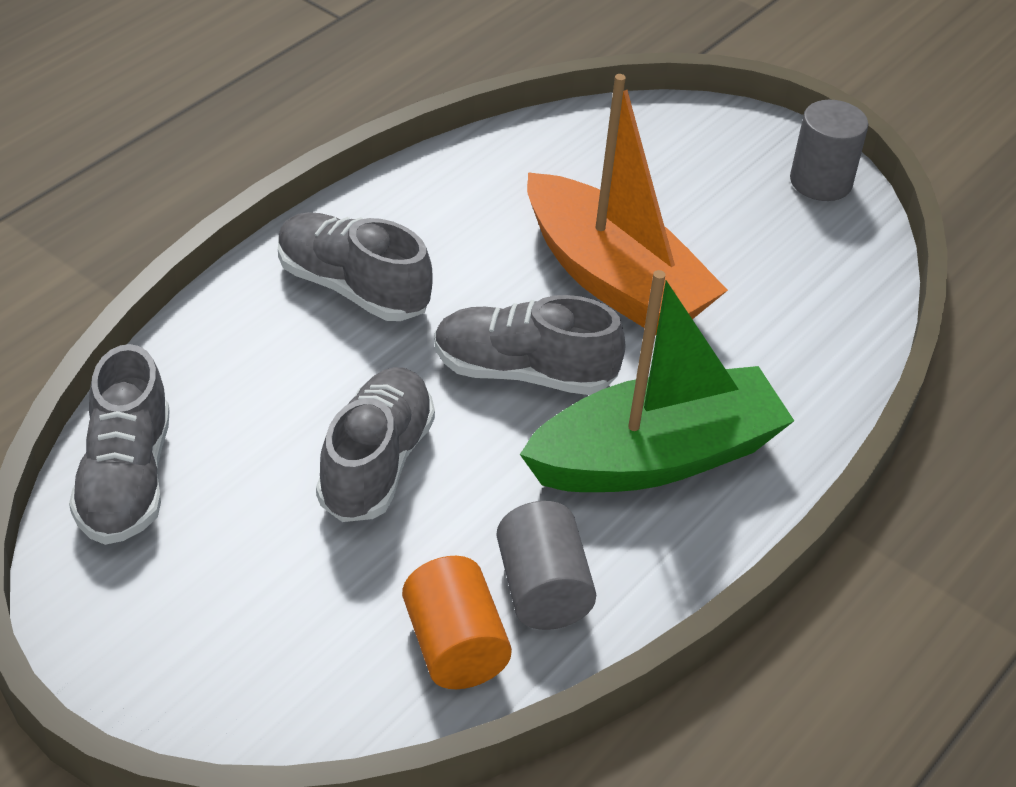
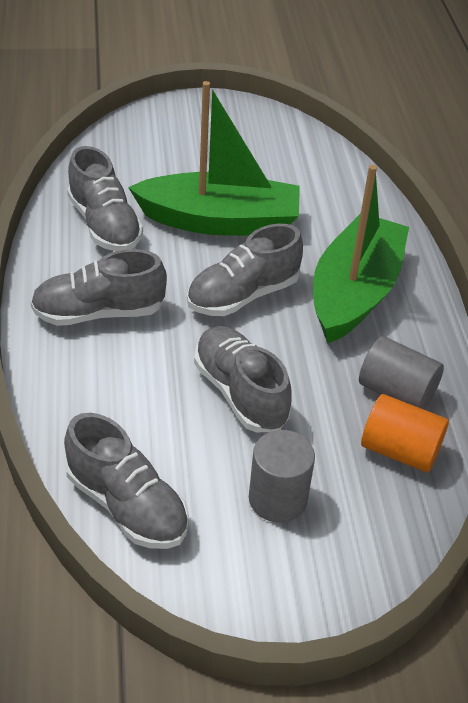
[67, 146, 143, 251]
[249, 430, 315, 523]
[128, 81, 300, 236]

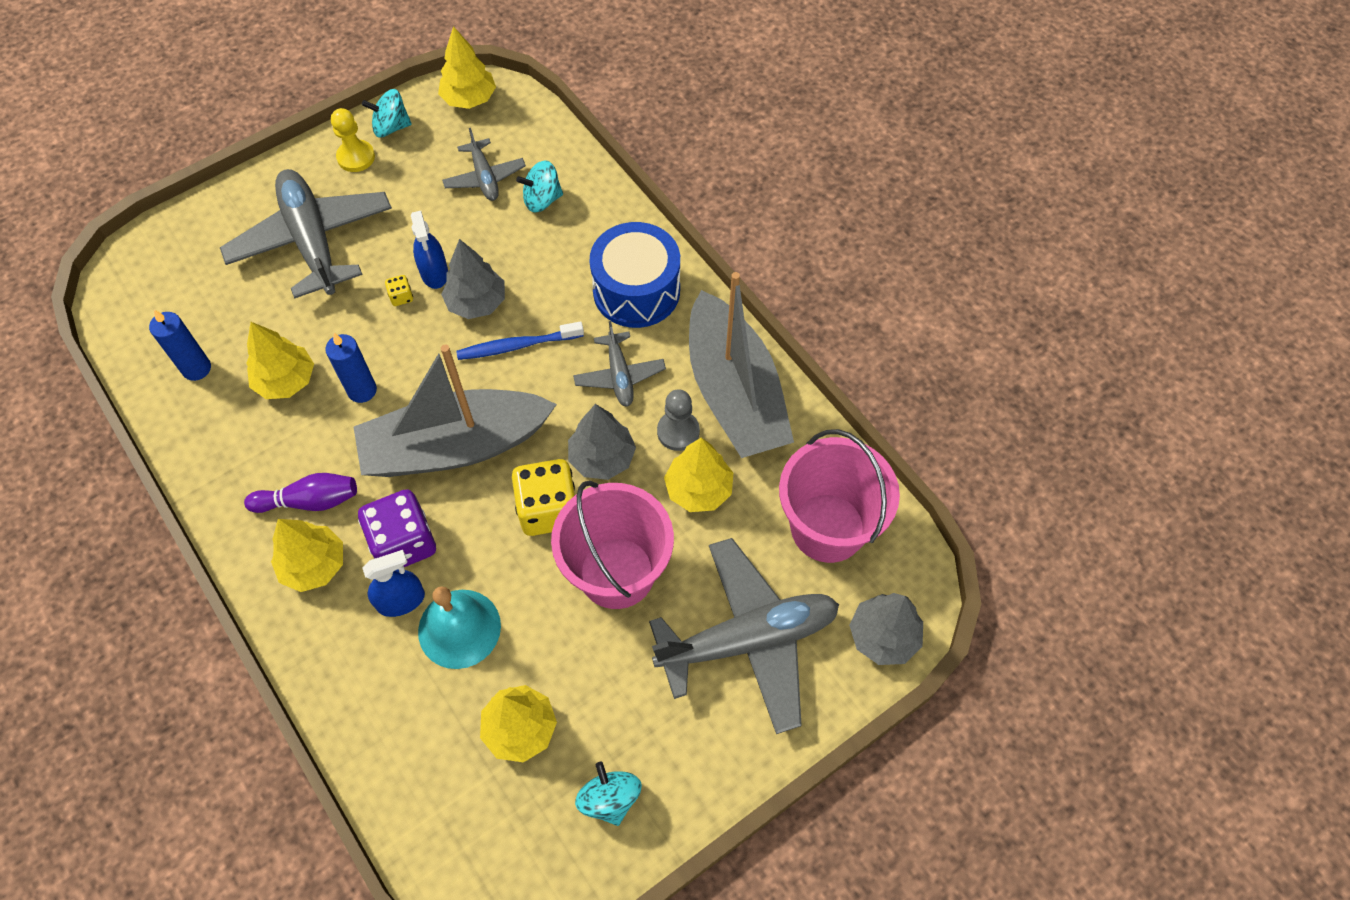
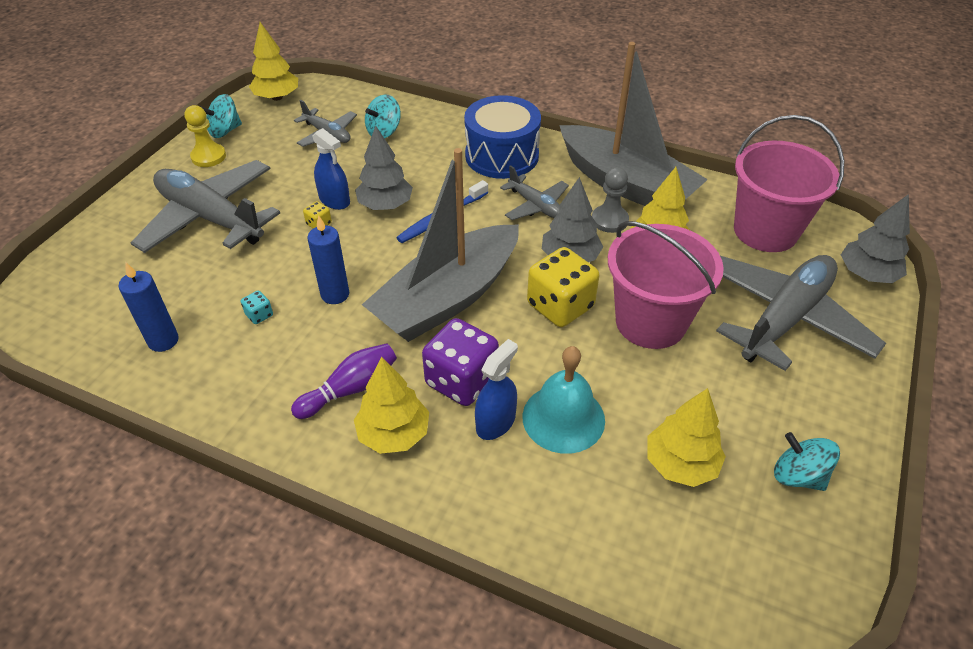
[241, 291, 273, 324]

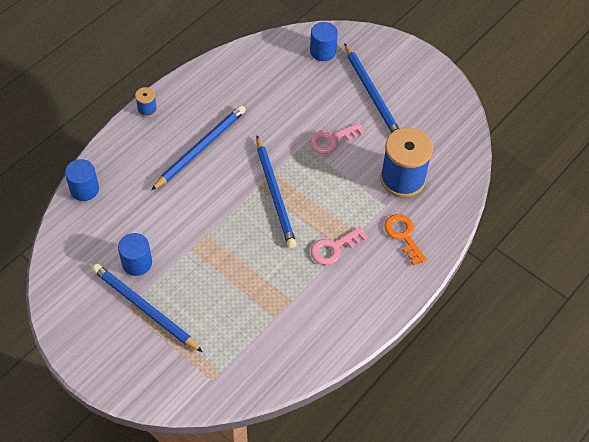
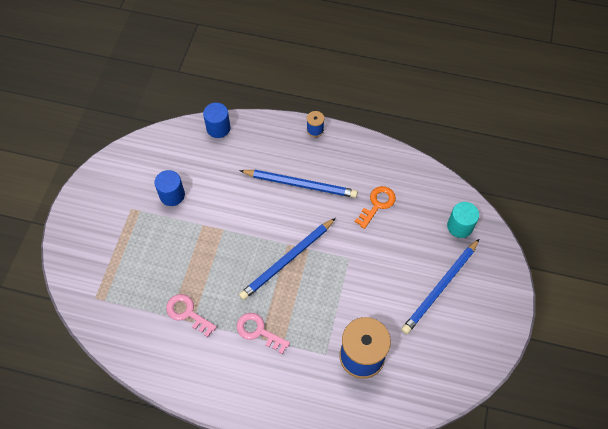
[92, 264, 203, 352] (first image)
[166, 294, 217, 337]
[354, 186, 396, 229]
[447, 202, 479, 238]

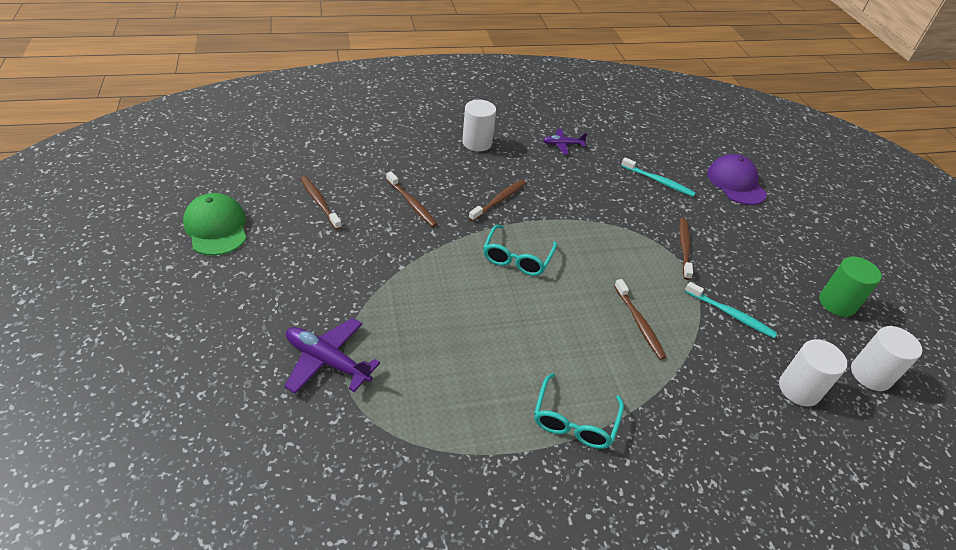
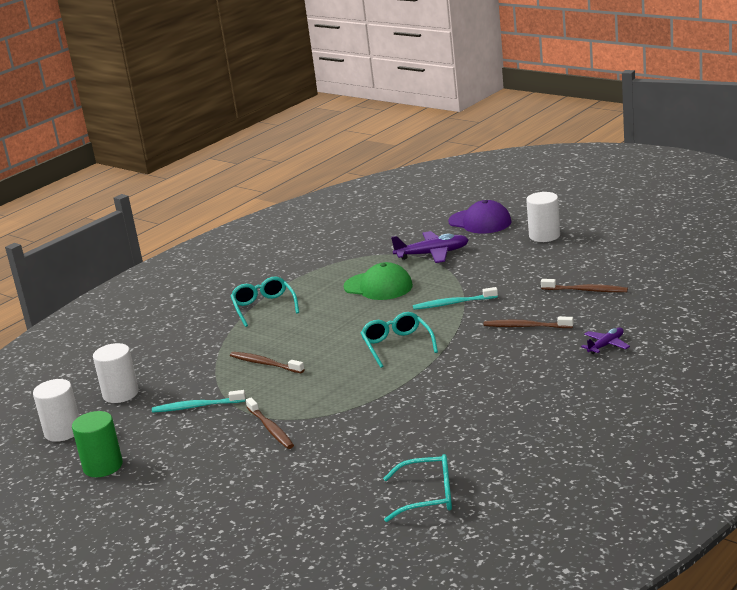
[469, 180, 526, 221] (first image)
[383, 454, 452, 522]
[344, 262, 413, 300]
[526, 192, 560, 242]
[581, 327, 630, 354]
[413, 287, 498, 310]
[448, 200, 511, 233]

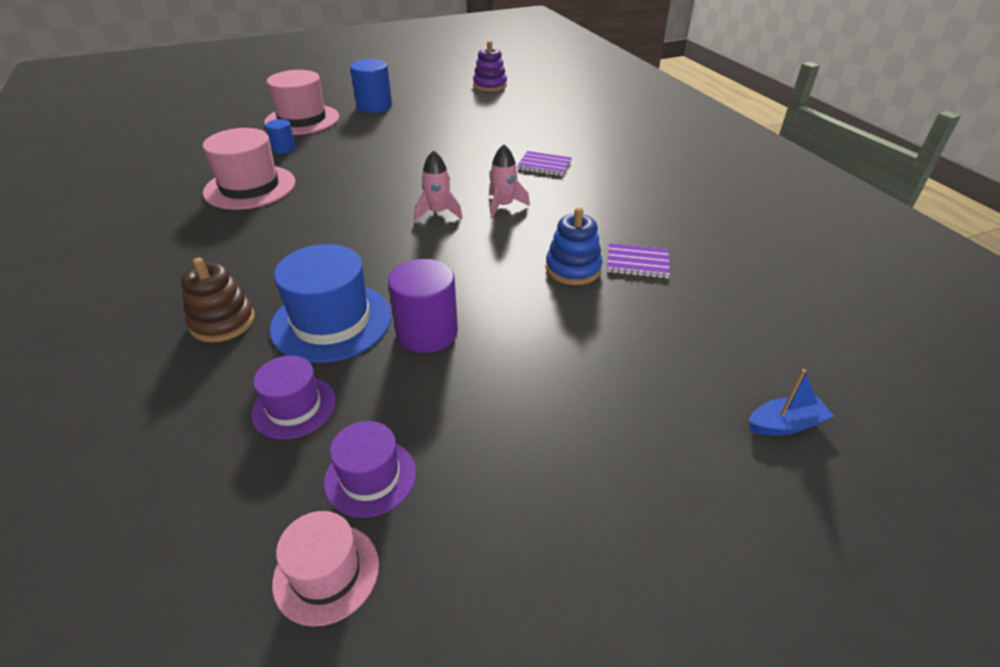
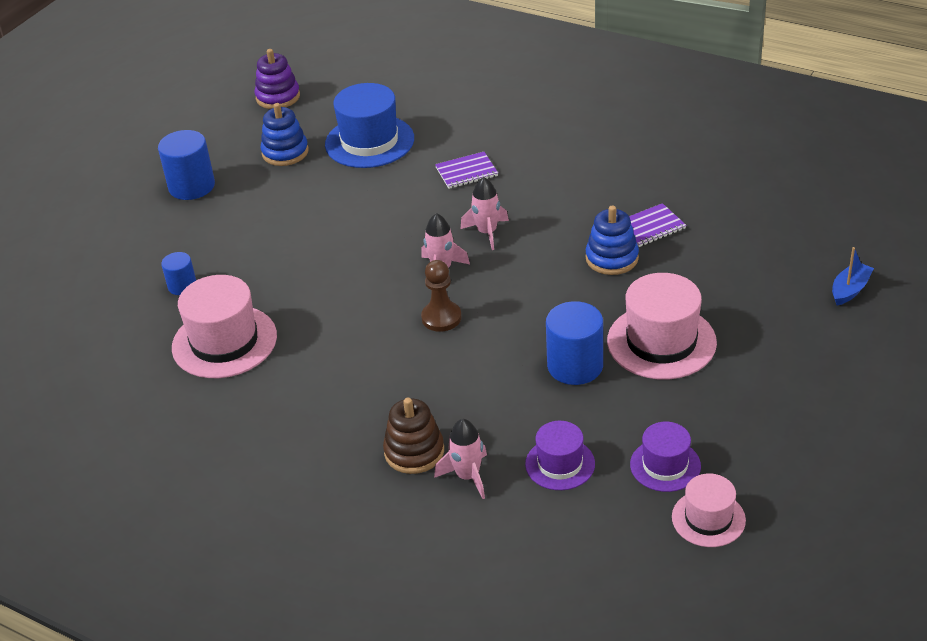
[260, 103, 309, 166]
[421, 260, 461, 332]
[434, 419, 487, 499]
[607, 273, 717, 380]
[325, 83, 414, 168]
[546, 301, 603, 385]

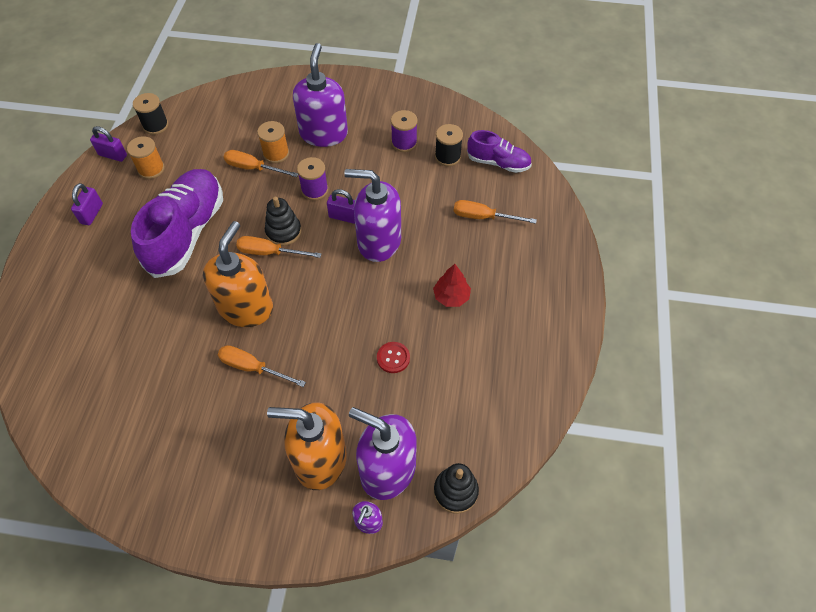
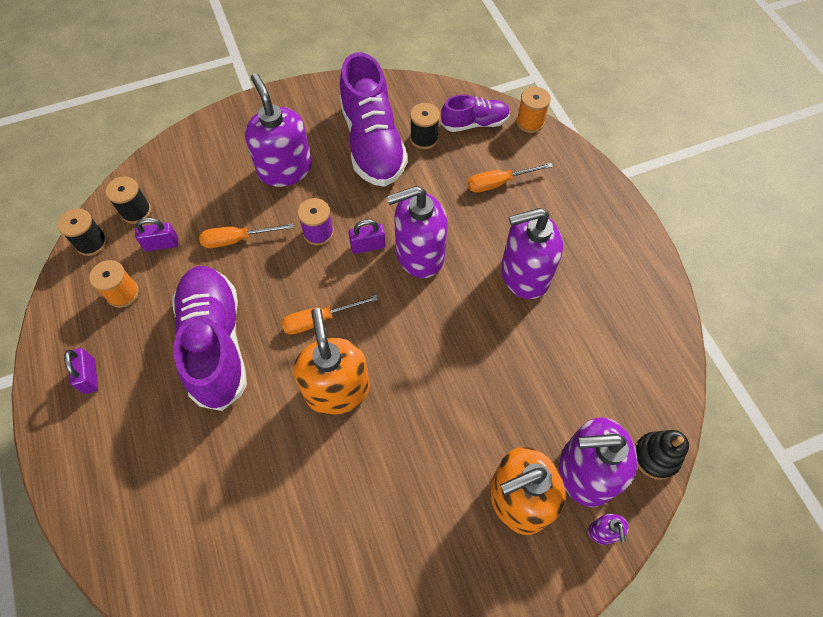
[218, 345, 306, 387] (first image)
[265, 197, 302, 246] (first image)
[377, 342, 410, 373] (first image)
[105, 176, 151, 224]
[135, 218, 178, 252]
[516, 87, 551, 133]
[340, 52, 408, 187]
[501, 208, 563, 299]

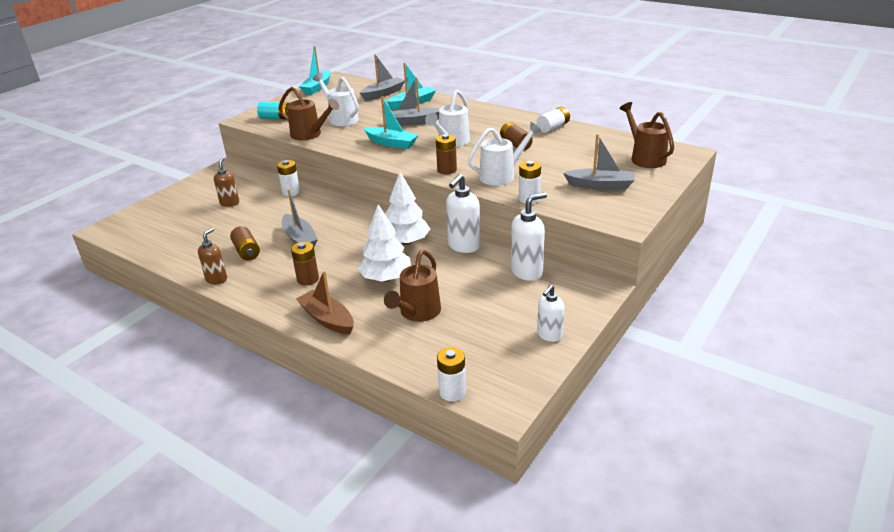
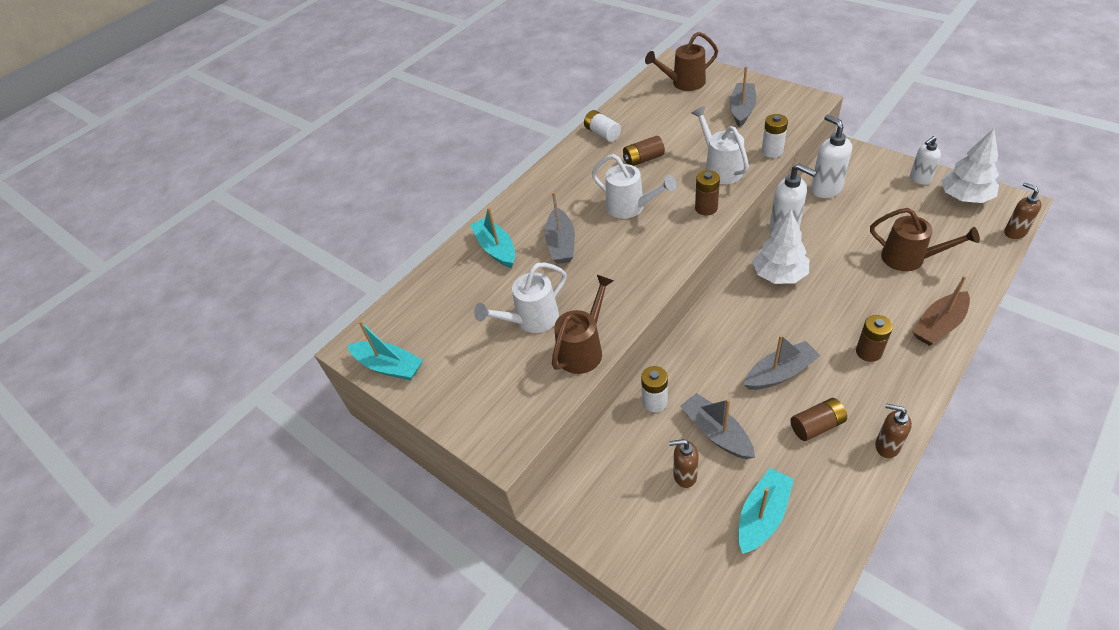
[257, 102, 289, 119] (first image)
[941, 129, 999, 203]
[681, 393, 755, 459]
[738, 468, 794, 554]
[1004, 182, 1042, 239]
[910, 136, 941, 185]

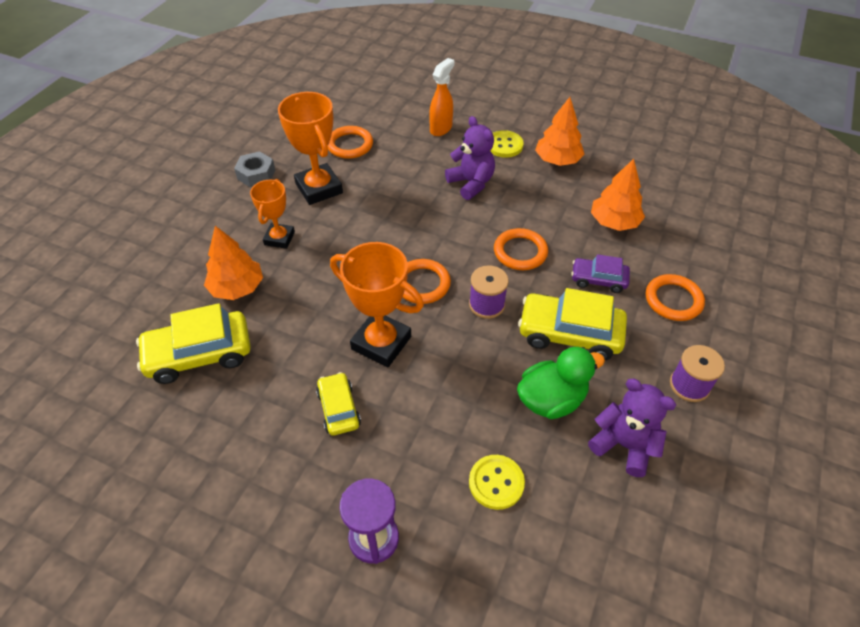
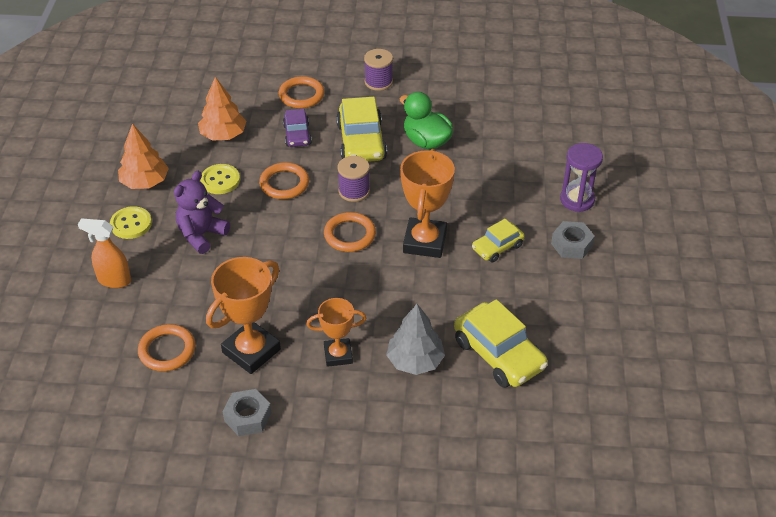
[588, 379, 676, 477] (first image)
[551, 221, 595, 259]
[200, 164, 240, 194]
[386, 304, 445, 375]

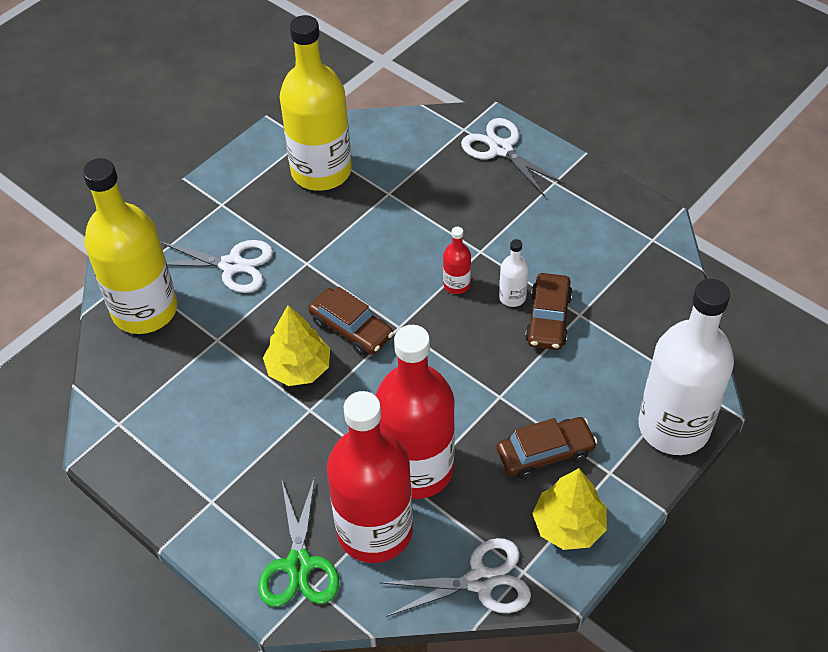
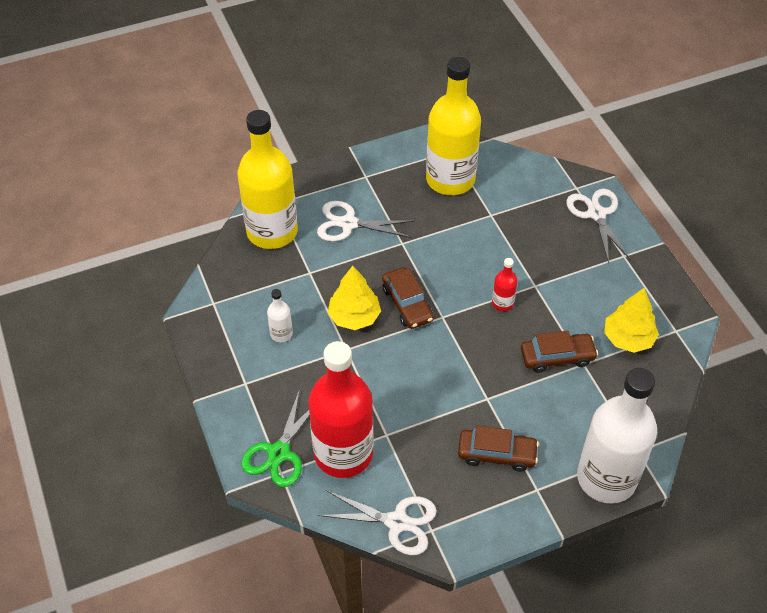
[375, 325, 455, 499] (first image)
[267, 289, 293, 342]
[604, 288, 659, 353]
[317, 201, 415, 242]
[521, 331, 598, 373]

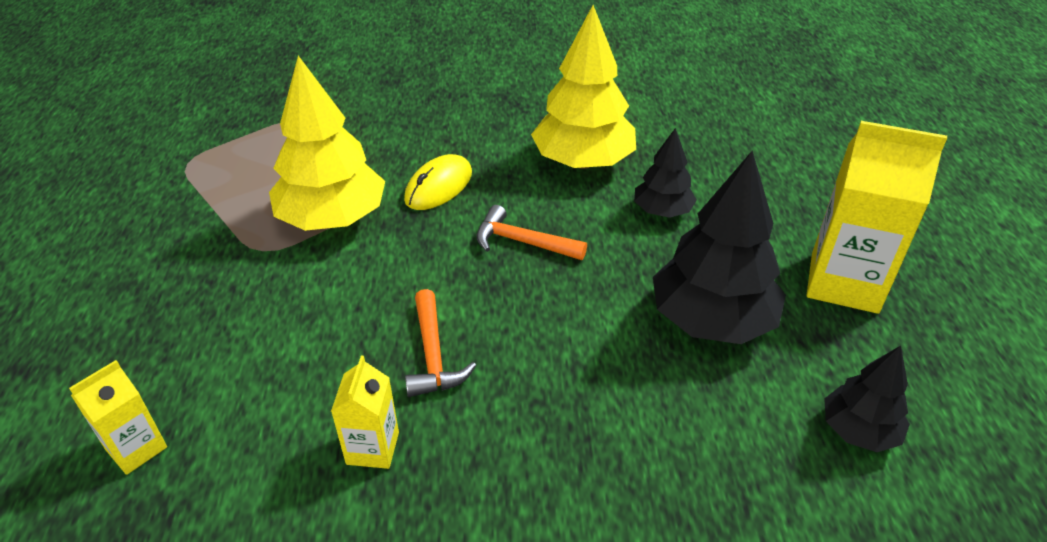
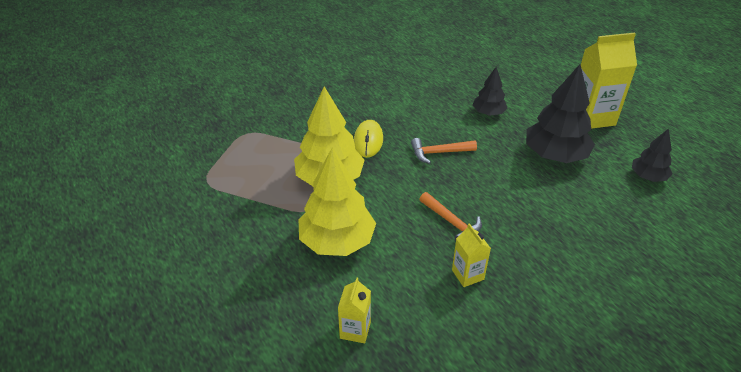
[299, 148, 376, 256]

